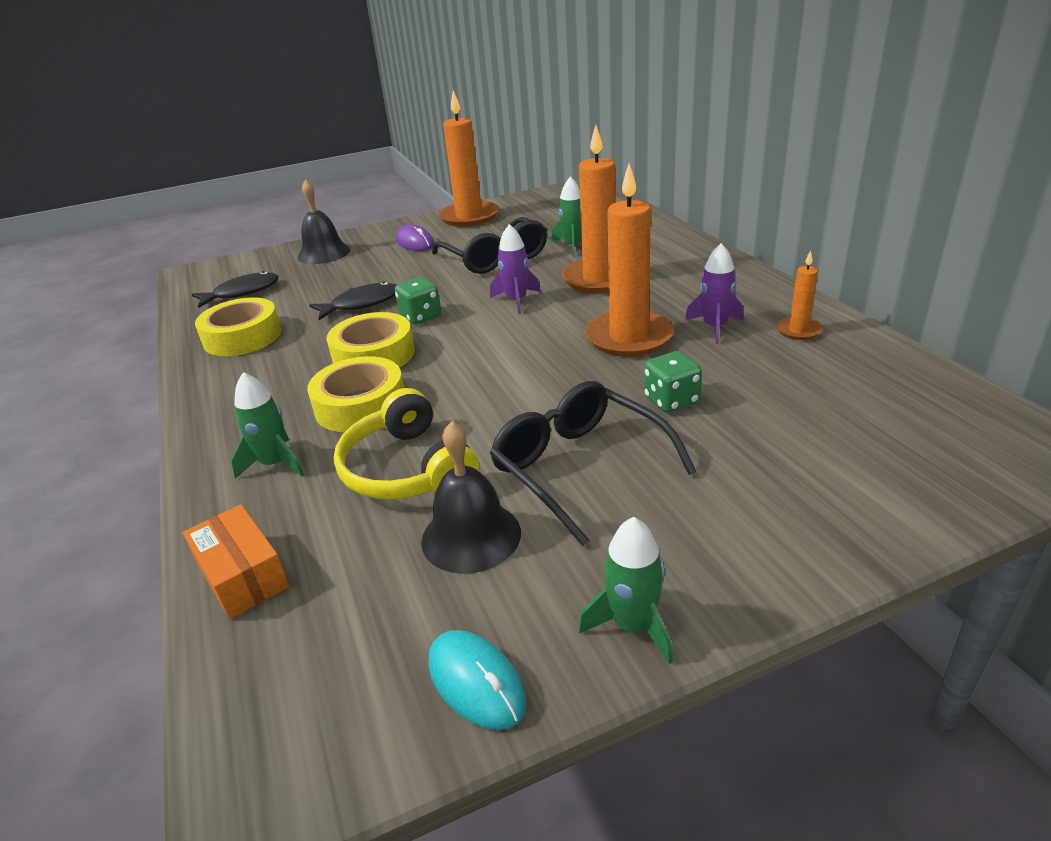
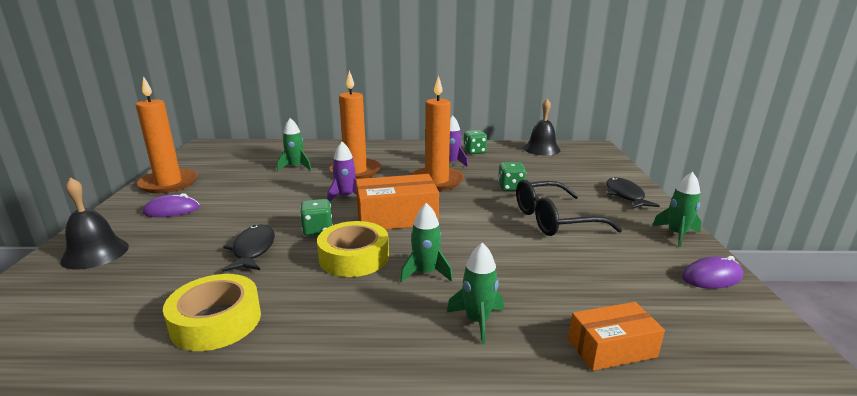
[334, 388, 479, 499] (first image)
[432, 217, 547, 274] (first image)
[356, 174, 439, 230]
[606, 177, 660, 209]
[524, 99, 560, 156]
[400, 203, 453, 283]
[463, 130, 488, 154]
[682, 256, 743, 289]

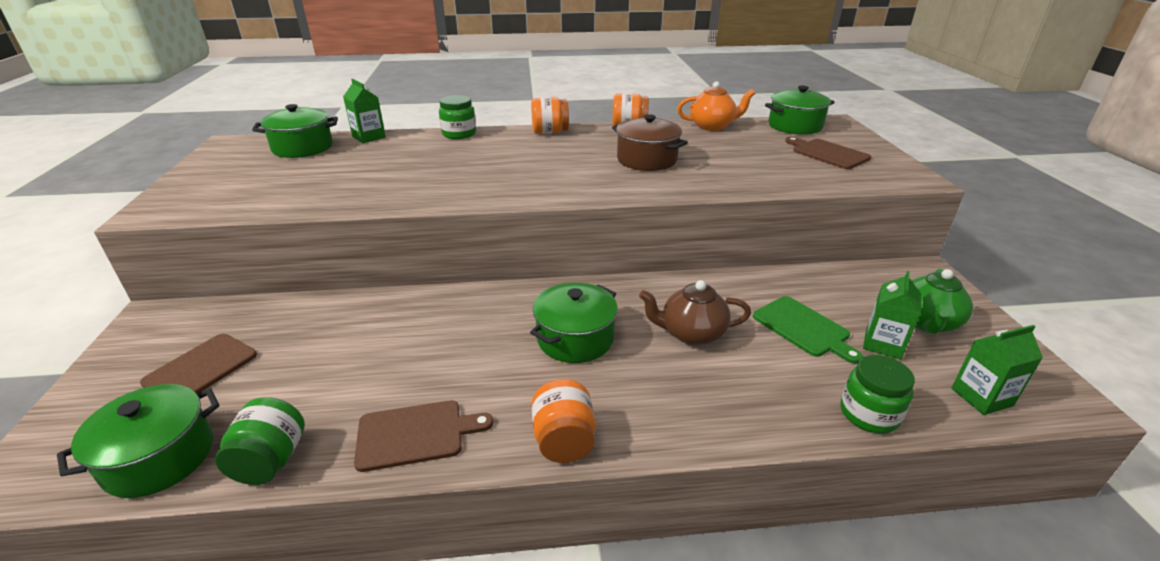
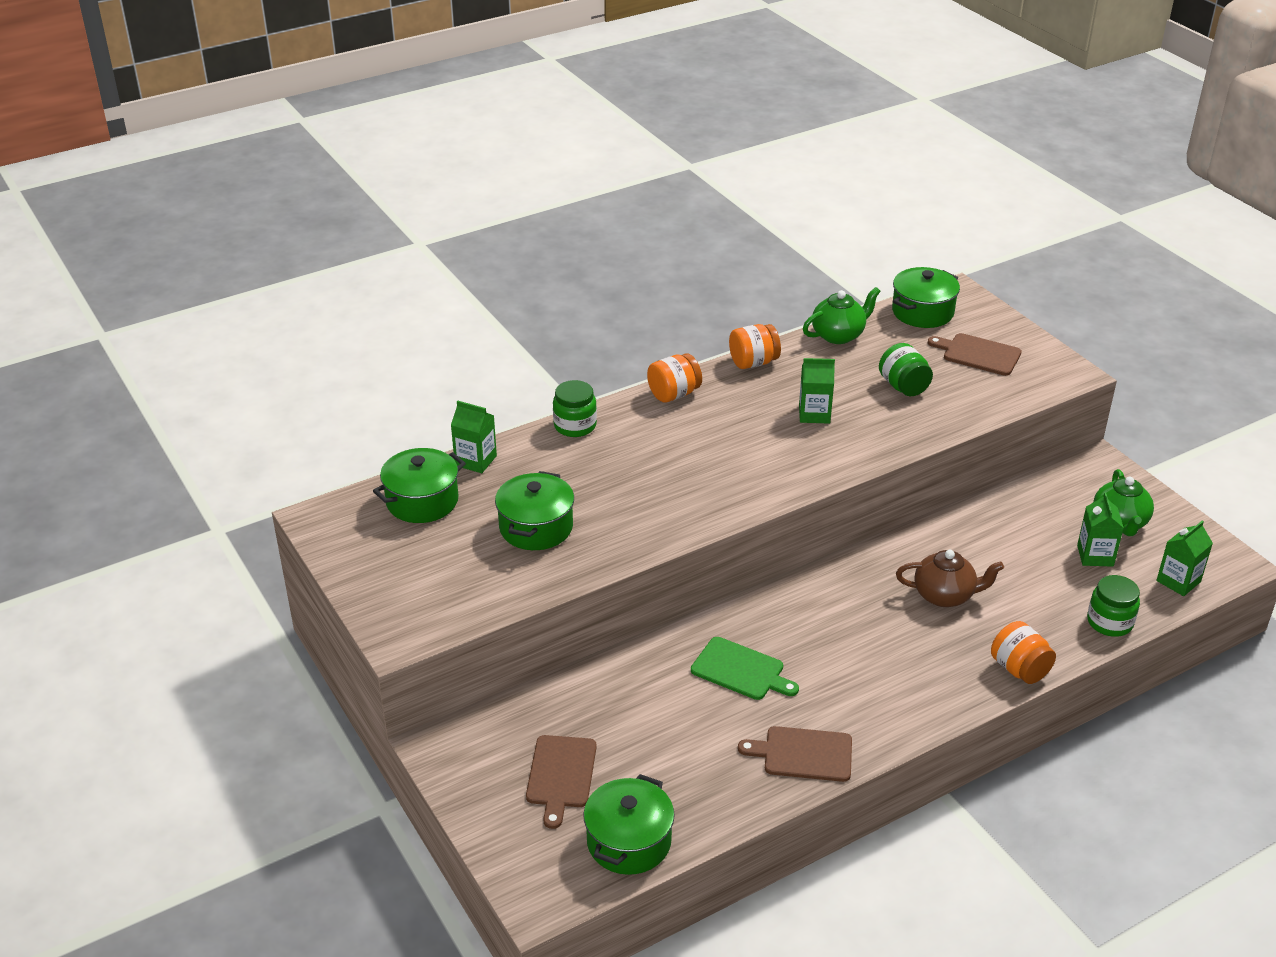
[879, 343, 933, 396]
[495, 471, 574, 550]
[991, 621, 1056, 684]
[691, 637, 799, 700]
[799, 358, 835, 424]
[803, 287, 881, 344]
[738, 726, 852, 782]
[896, 550, 1004, 607]

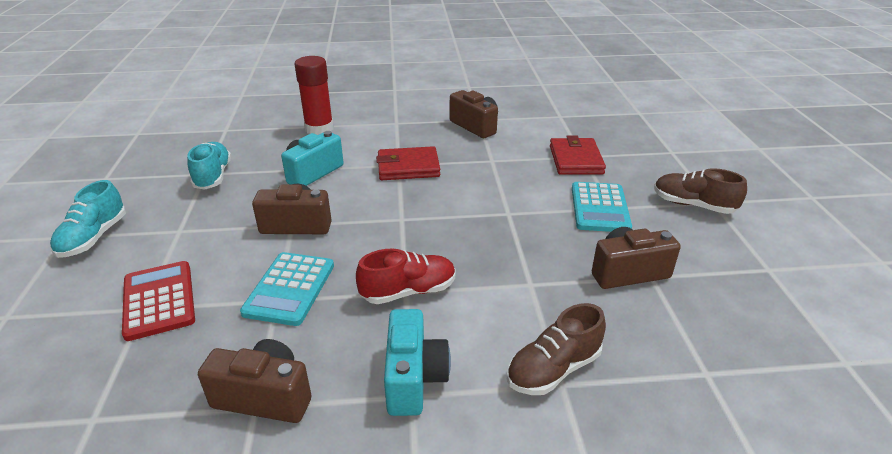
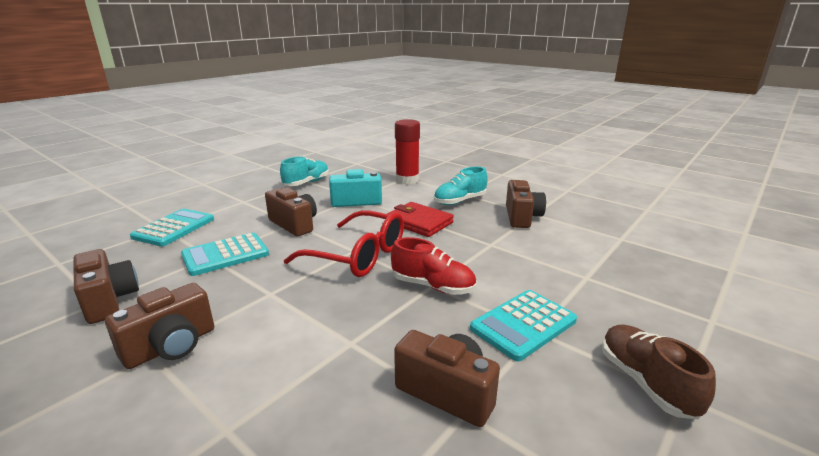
[507, 303, 606, 395] (first image)
[550, 136, 606, 175] (first image)
[284, 210, 404, 277]
[434, 167, 488, 205]
[391, 237, 476, 295]
[130, 208, 214, 246]
[105, 283, 214, 369]

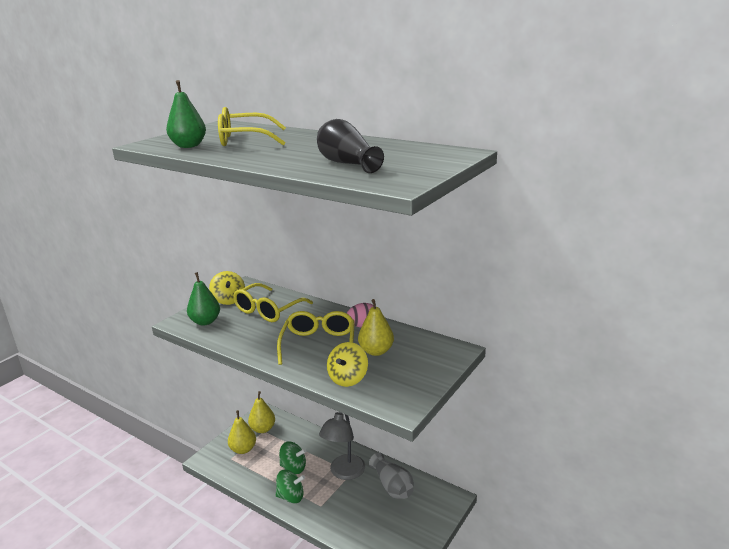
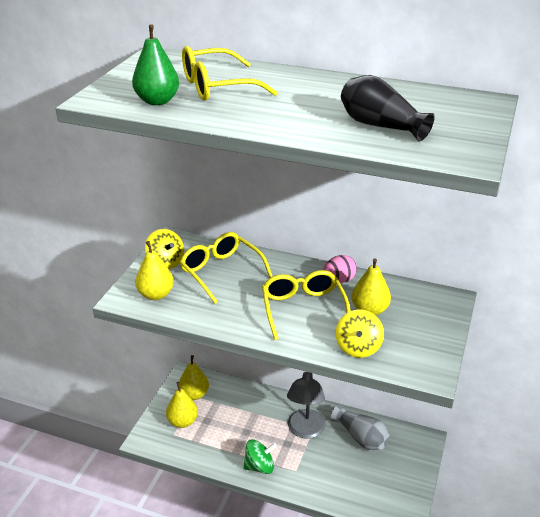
[279, 442, 306, 474] (first image)
[135, 241, 174, 300]
[180, 232, 273, 304]

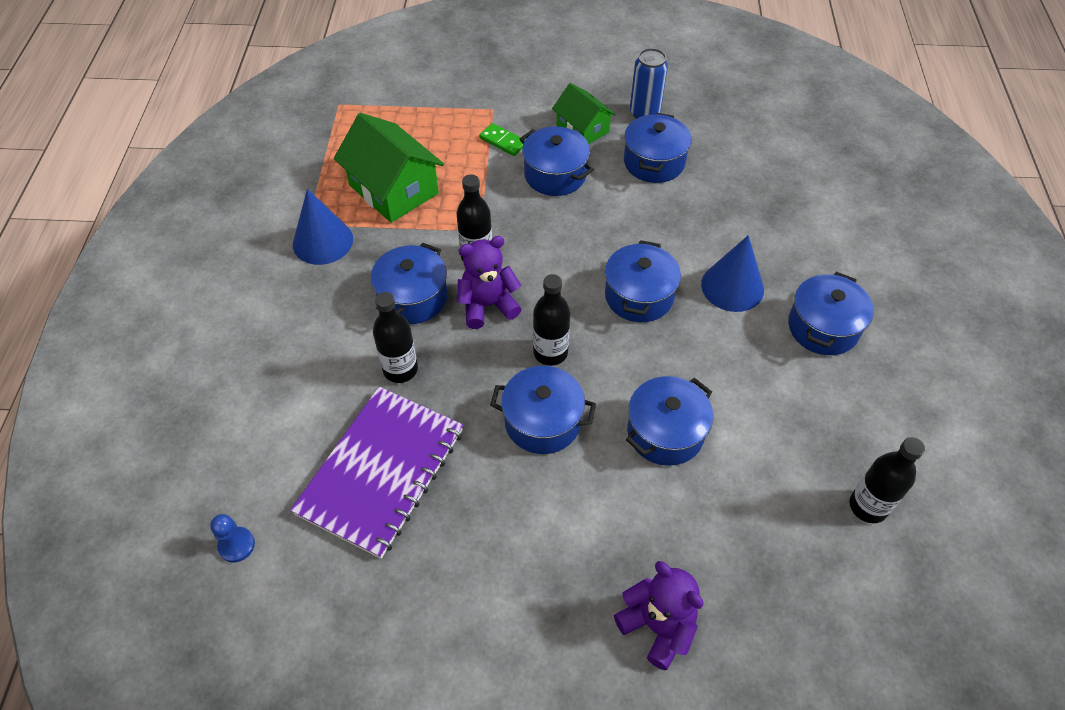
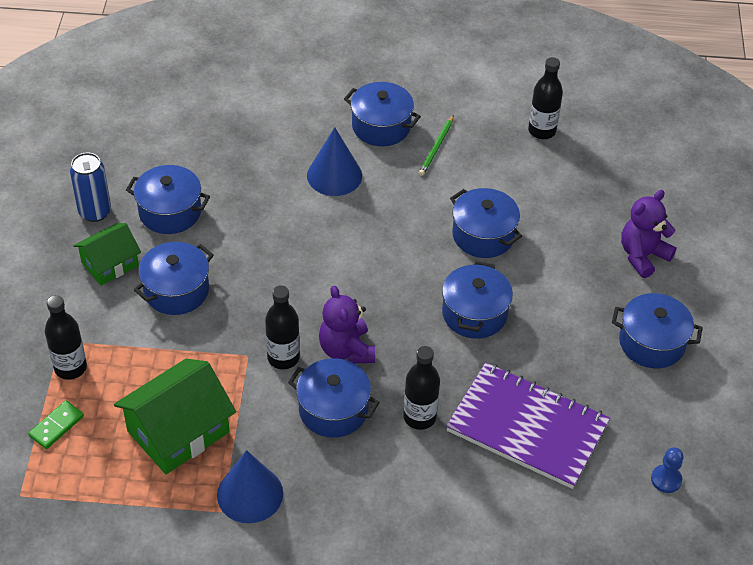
[419, 115, 454, 176]
[651, 447, 684, 493]
[28, 400, 84, 449]
[45, 295, 87, 380]
[612, 293, 703, 368]

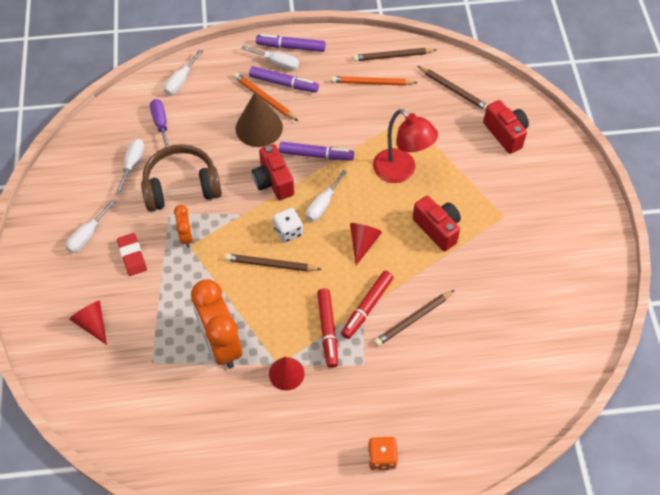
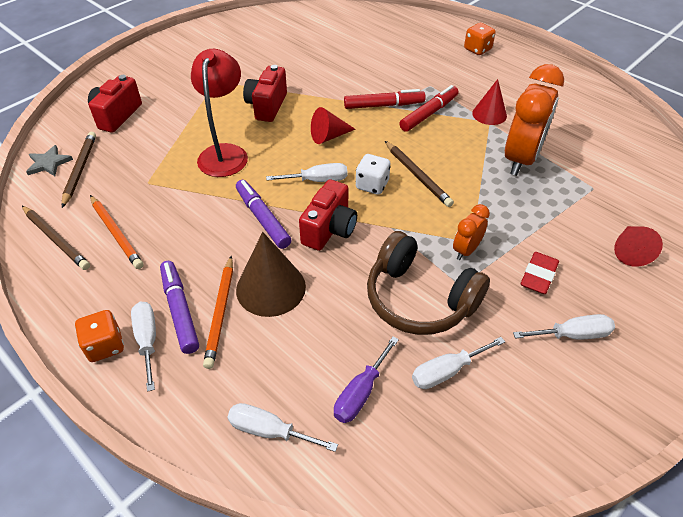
[374, 290, 454, 346] (first image)
[26, 145, 73, 176]
[75, 310, 124, 362]
[228, 403, 338, 452]

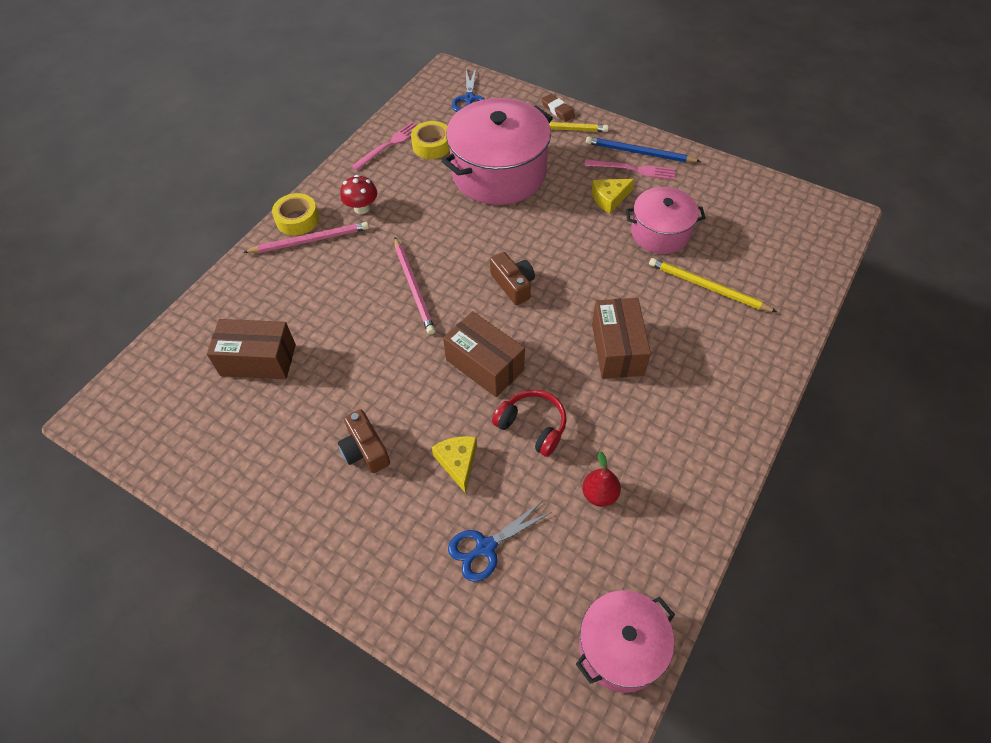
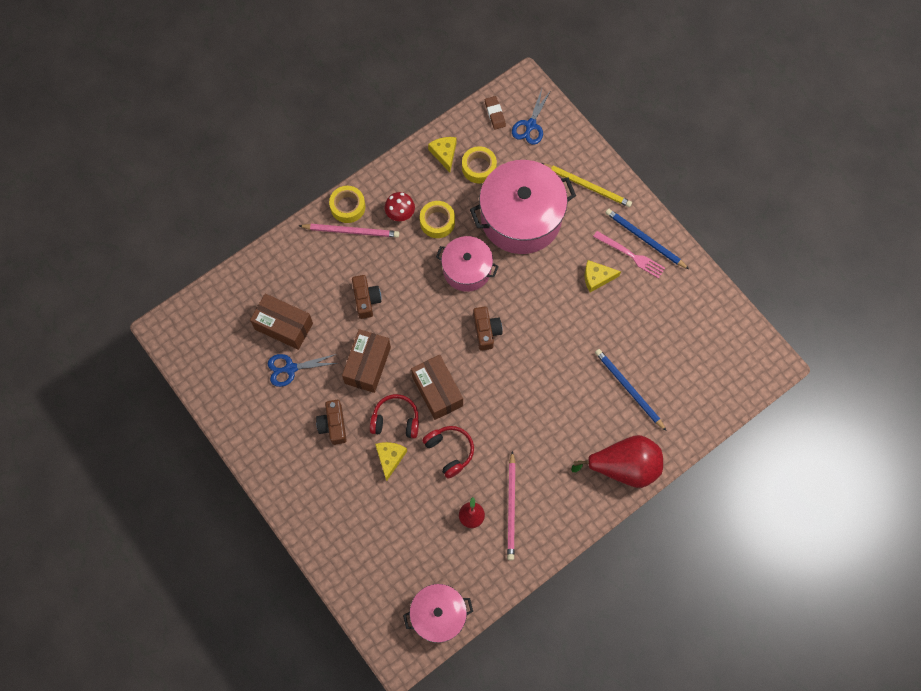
[352, 275, 381, 319]
[370, 394, 419, 438]
[420, 201, 455, 238]
[571, 435, 663, 488]
[507, 451, 516, 560]
[268, 354, 337, 387]
[485, 96, 506, 129]
[342, 329, 391, 393]
[436, 236, 499, 292]
[428, 137, 456, 172]
[595, 349, 666, 431]

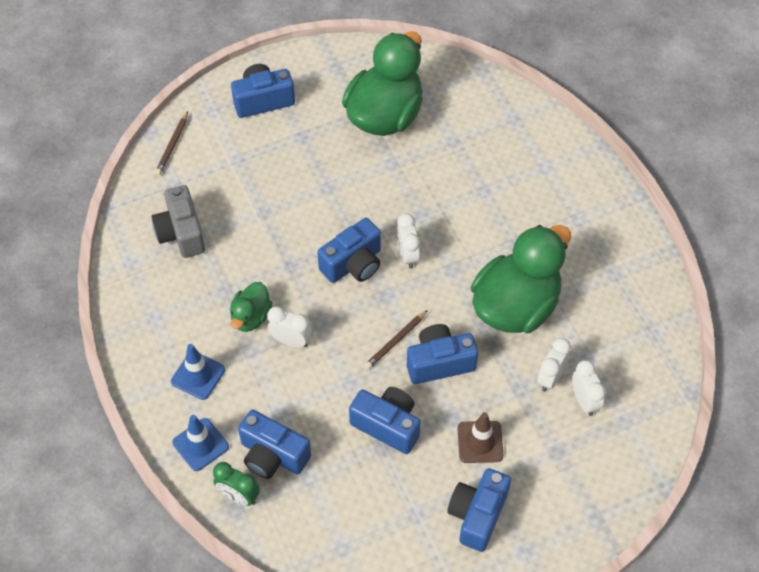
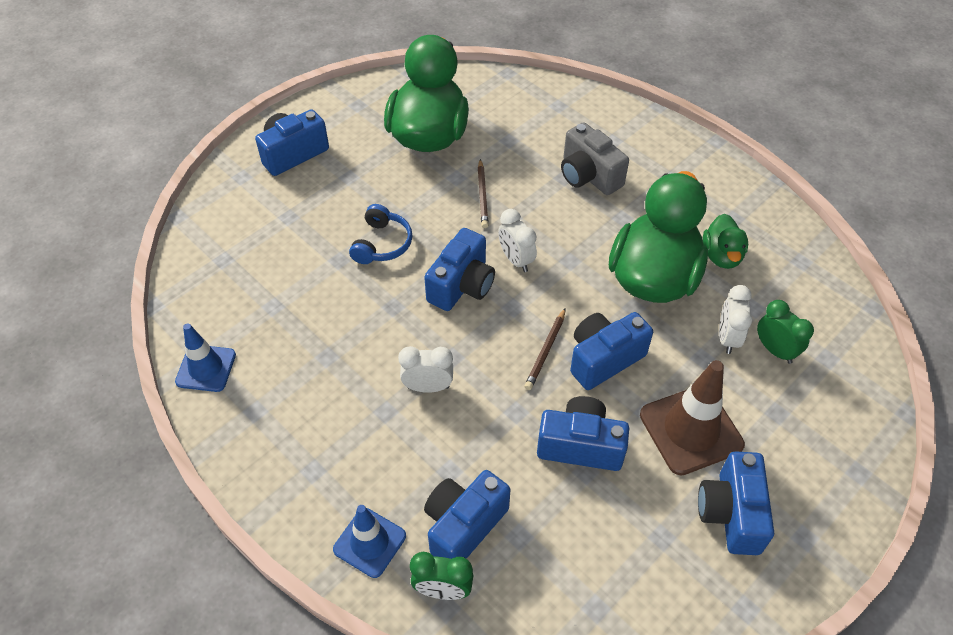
[349, 204, 412, 264]
[561, 122, 629, 195]
[478, 159, 489, 228]
[175, 323, 236, 392]
[703, 214, 748, 269]
[757, 300, 814, 364]
[424, 470, 510, 559]
[640, 360, 745, 475]

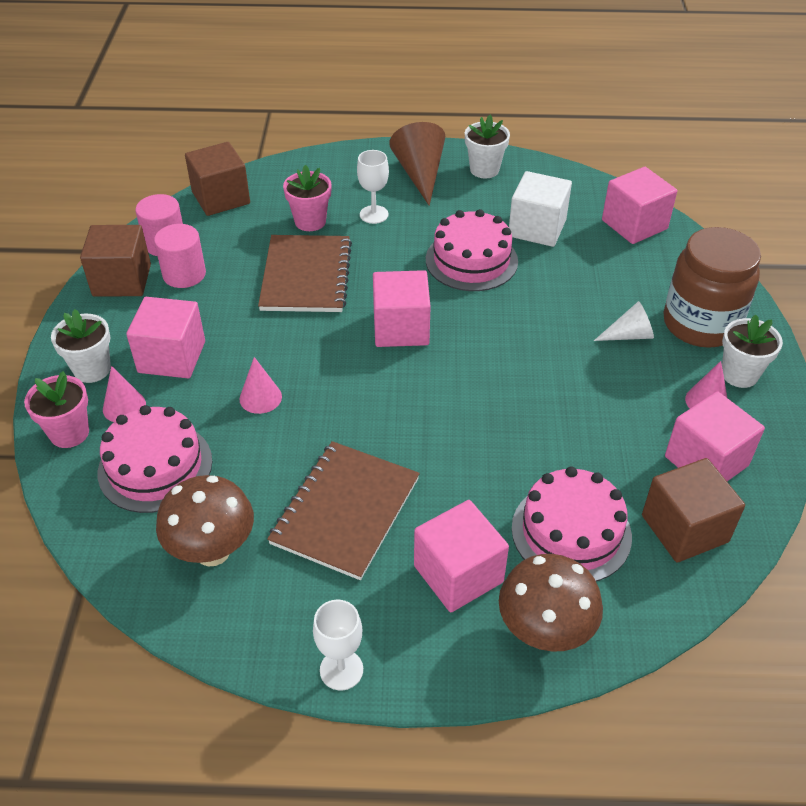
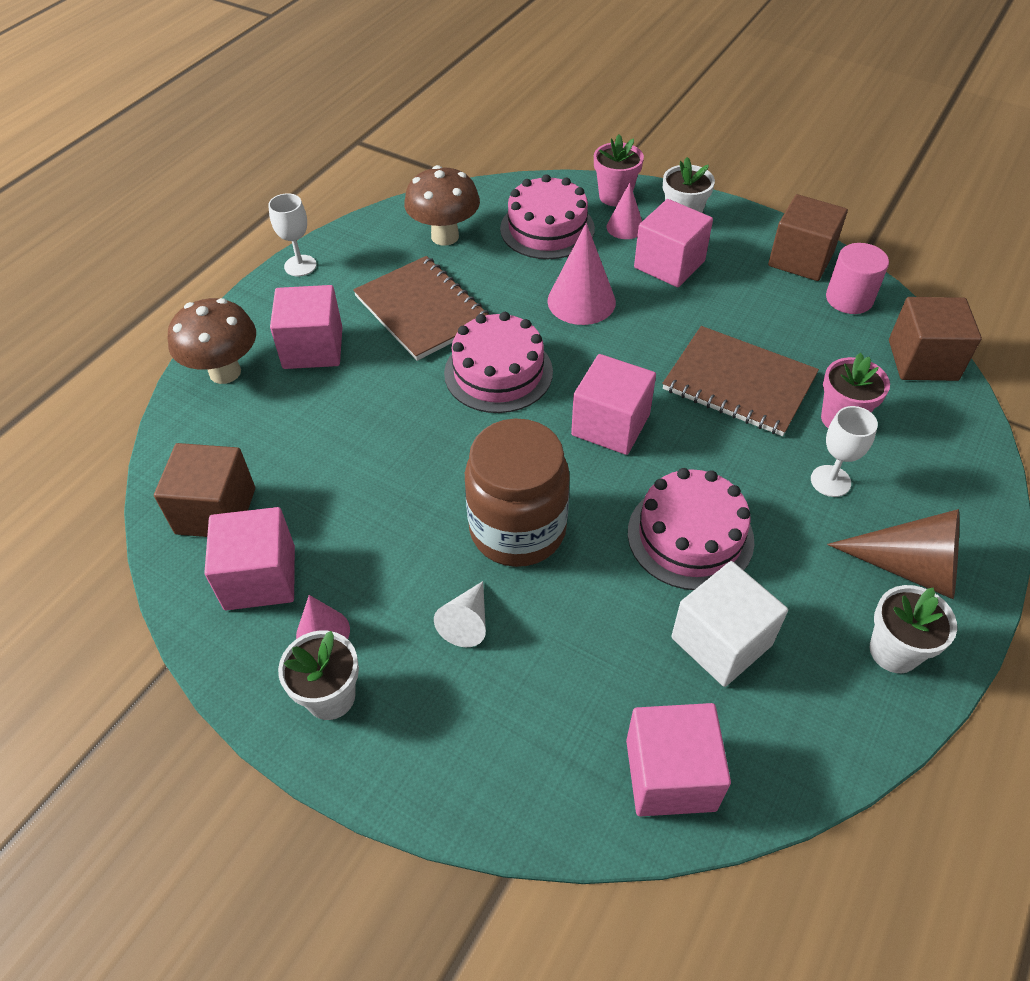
[154, 224, 206, 288] (first image)
[444, 312, 553, 413]
[465, 418, 570, 567]
[547, 223, 616, 325]

